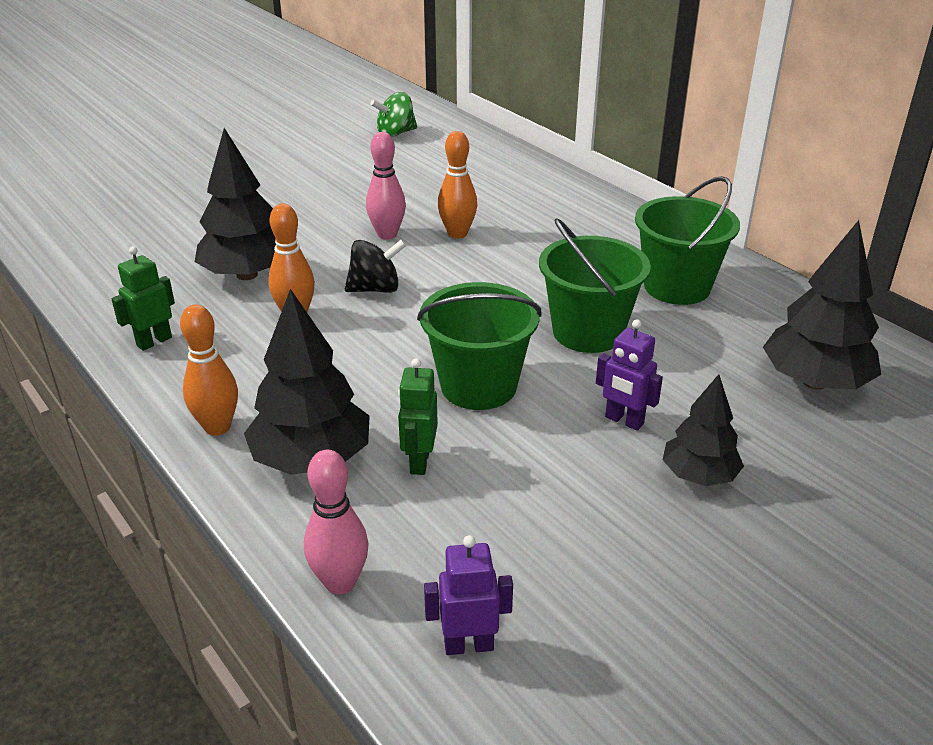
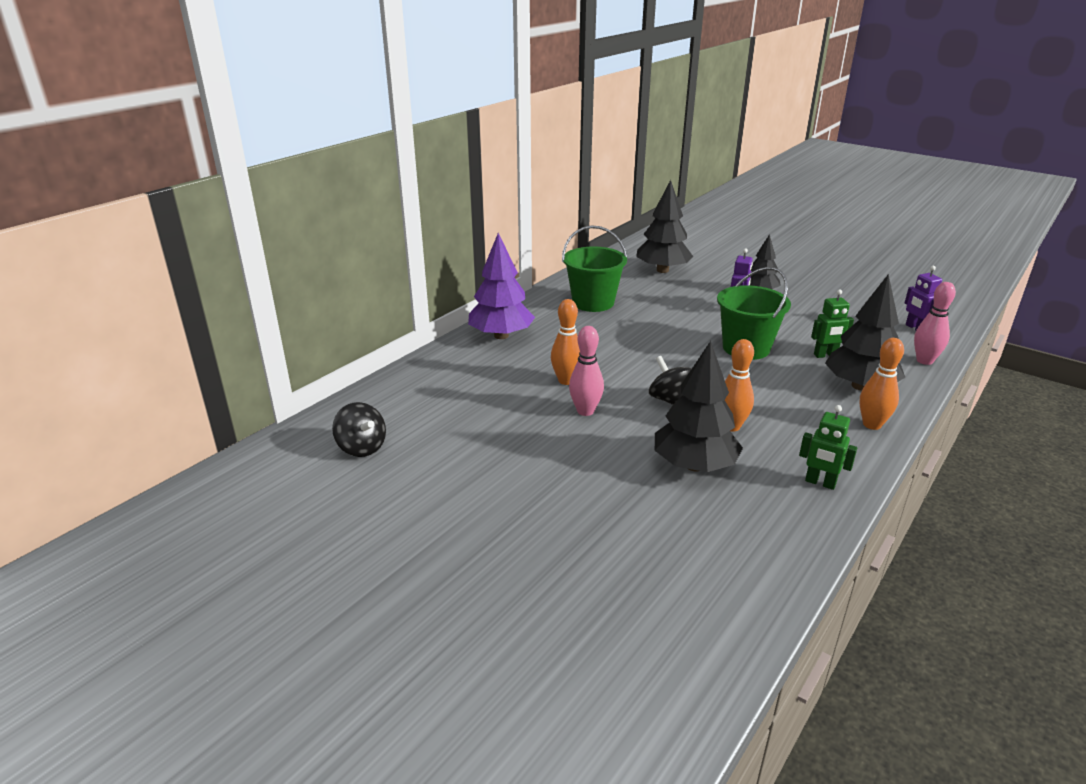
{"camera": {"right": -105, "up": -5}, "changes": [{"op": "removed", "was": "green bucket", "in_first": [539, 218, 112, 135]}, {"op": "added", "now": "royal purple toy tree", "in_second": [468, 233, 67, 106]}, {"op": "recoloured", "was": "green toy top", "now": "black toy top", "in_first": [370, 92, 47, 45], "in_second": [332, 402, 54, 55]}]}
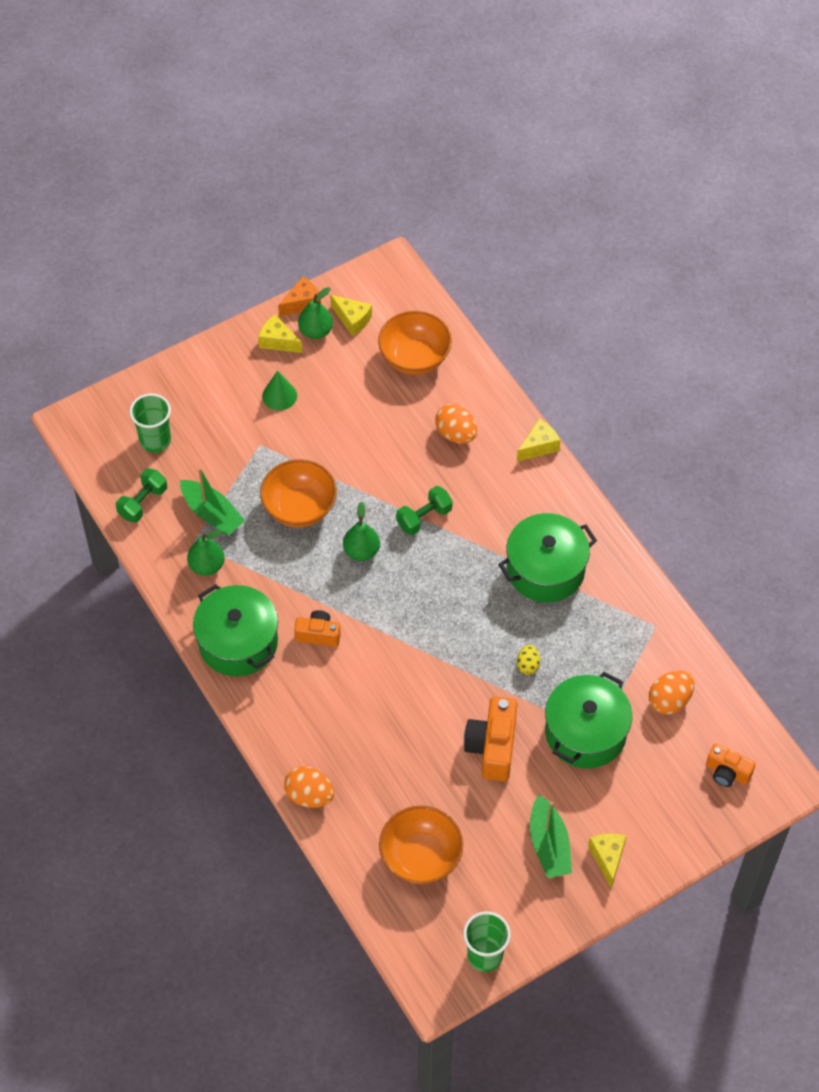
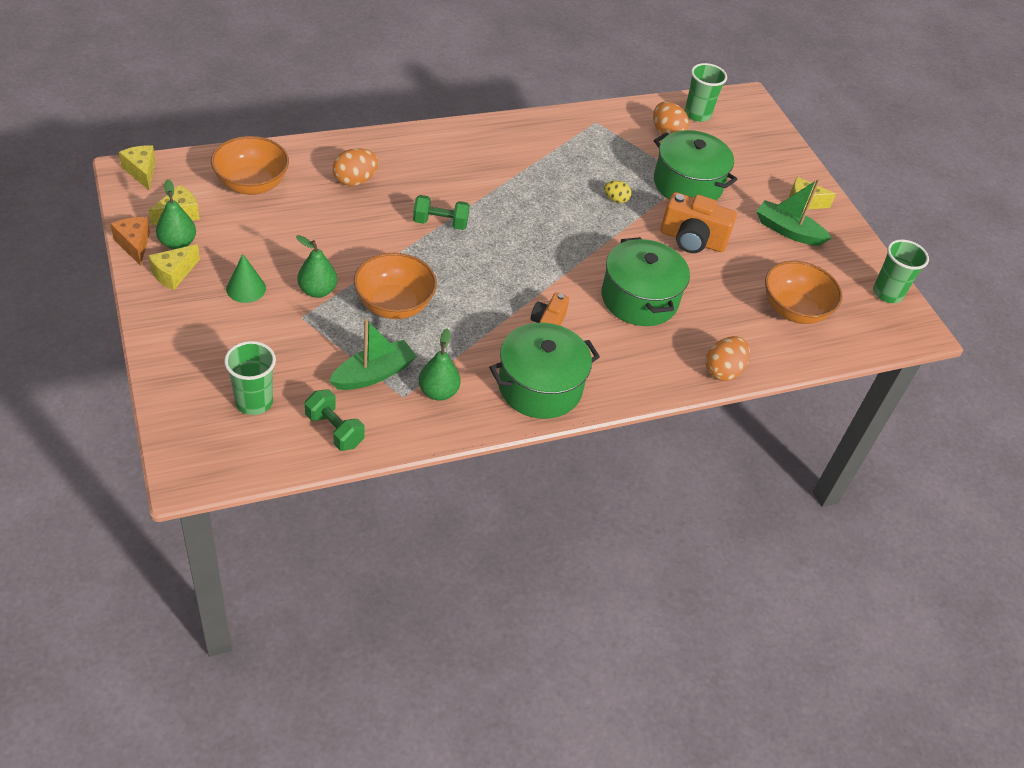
{"camera": {"right": -85, "up": -10}, "changes": [{"op": "removed", "was": "orange-coloured photo camera", "in_first": [706, 743, 50, 44]}, {"op": "added", "now": "green cup", "in_second": [685, 63, 42, 59]}, {"op": "moved", "was": "green pear", "in_first": [343, 502, 37, 59], "in_second": [296, 235, 41, 63]}, {"op": "moved", "was": "green pot", "in_first": [498, 513, 99, 89], "in_second": [601, 237, 89, 89]}, {"op": "moved", "was": "golden cheese", "in_first": [517, 419, 44, 43], "in_second": [119, 145, 36, 45]}, {"op": "turned", "was": "green hand weight", "in_first": [396, 486, 57, 49], "in_second": [413, 195, 57, 35], "clockwise": -60}, {"op": "turned", "was": "green toy boat", "in_first": [530, 795, 42, 83], "in_second": [757, 179, 74, 67], "clockwise": -150}]}
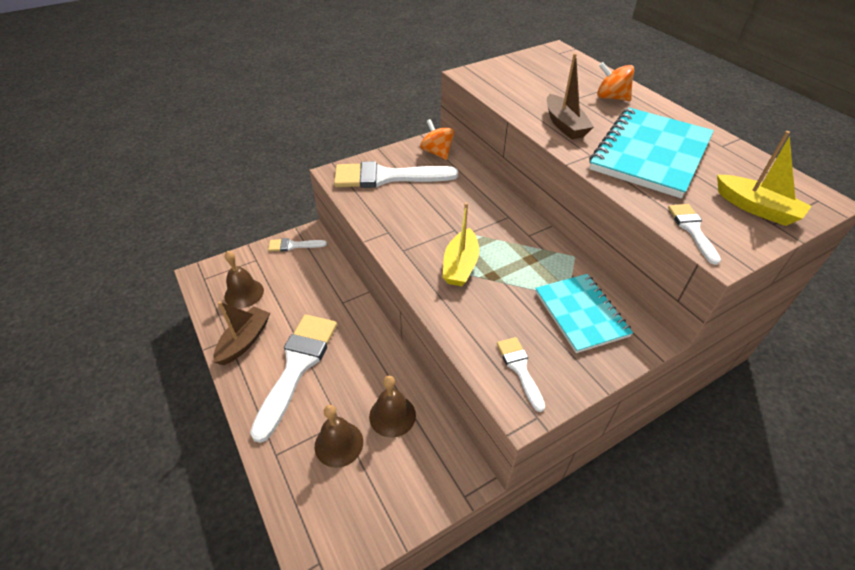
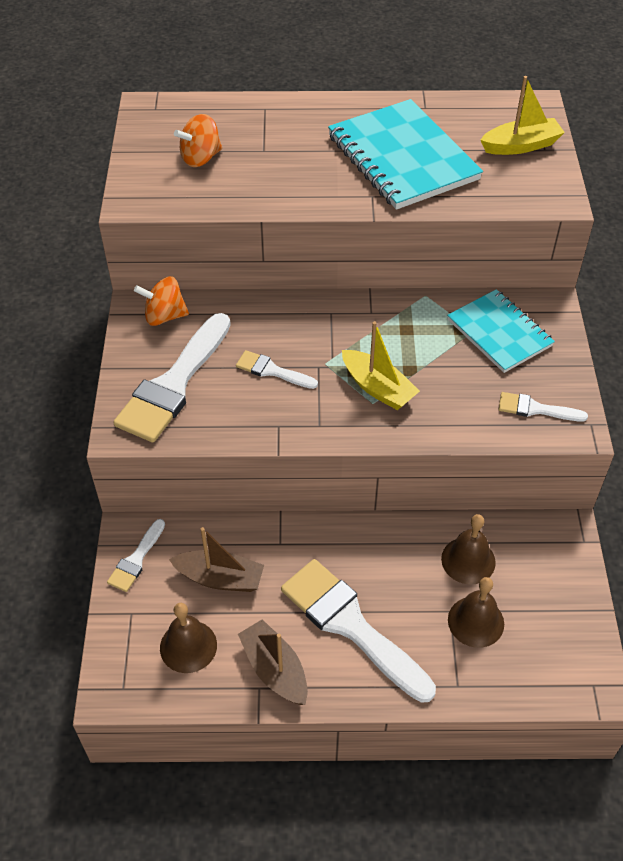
{"camera": {"right": -60, "up": 5}, "changes": [{"op": "moved", "was": "dark brown toy boat", "in_first": [547, 53, 47, 86], "in_second": [169, 527, 95, 65]}, {"op": "moved", "was": "orange-coloured toy top", "in_first": [597, 62, 37, 39], "in_second": [174, 114, 48, 53]}, {"op": "moved", "was": "pure white paintbrush", "in_first": [668, 204, 53, 61], "in_second": [236, 350, 82, 39]}, {"op": "turned", "was": "teal notebook", "in_first": [535, 274, 98, 79], "in_second": [447, 289, 108, 84], "clockwise": 45}]}
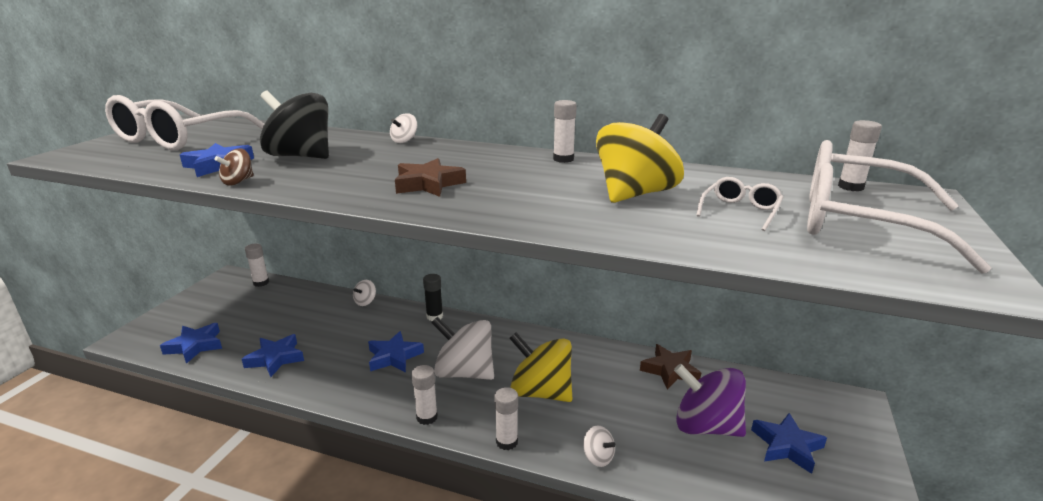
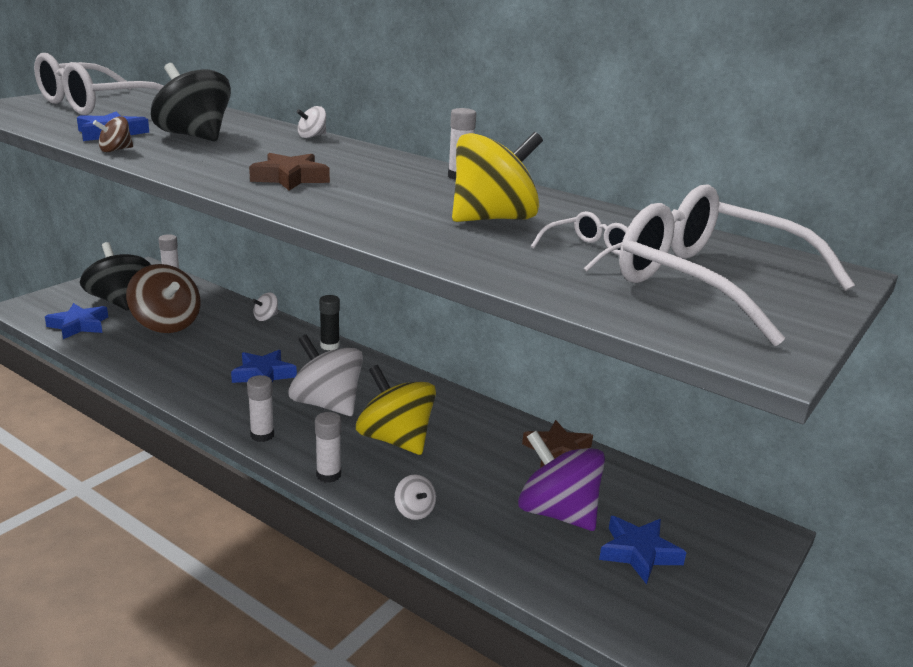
{"camera": {"right": 15, "up": 0}, "changes": [{"op": "removed", "was": "cobalt five-pointed star", "in_first": [242, 334, 62, 43]}, {"op": "removed", "was": "pure white glue stick", "in_first": [838, 120, 44, 71]}, {"op": "added", "now": "black toy top", "in_second": [80, 242, 71, 69]}, {"op": "added", "now": "dark brown toy top", "in_second": [126, 264, 74, 69]}]}
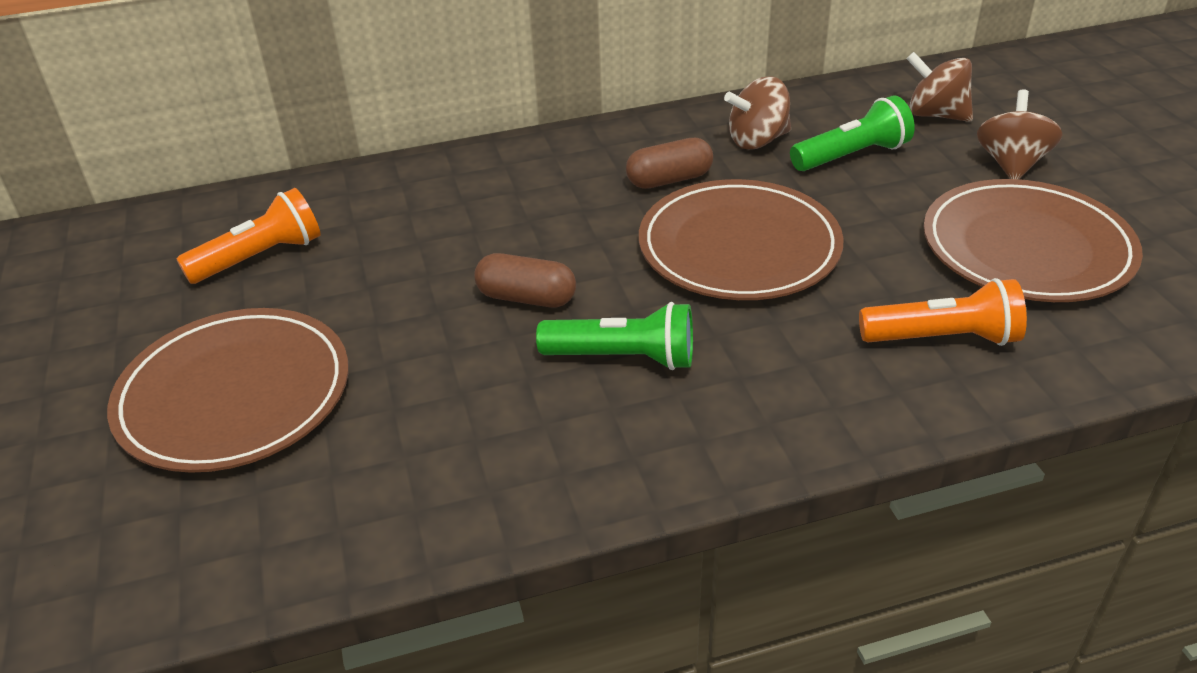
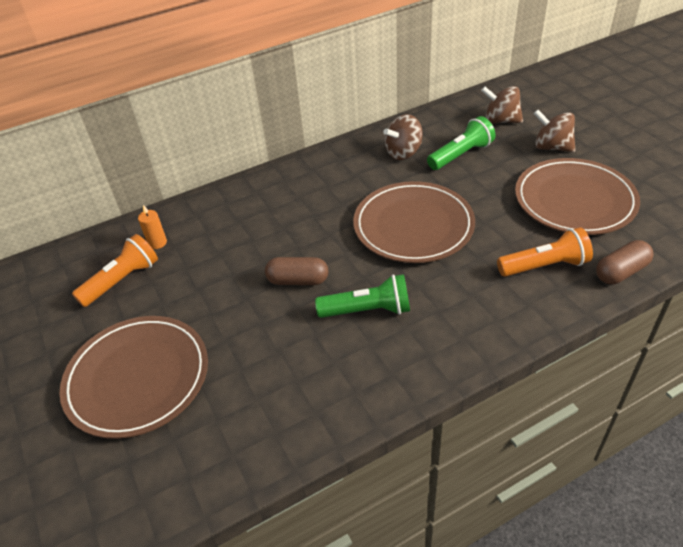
{"camera": {"right": -10, "up": 5}, "changes": [{"op": "added", "now": "orange-coloured pillar candle", "in_second": [138, 205, 29, 44]}, {"op": "moved", "was": "dark brown pill shape", "in_first": [626, 138, 87, 51], "in_second": [596, 240, 58, 44]}, {"op": "turned", "was": "dark brown toy top", "in_first": [977, 89, 86, 90], "in_second": [534, 110, 41, 42], "clockwise": -60}]}
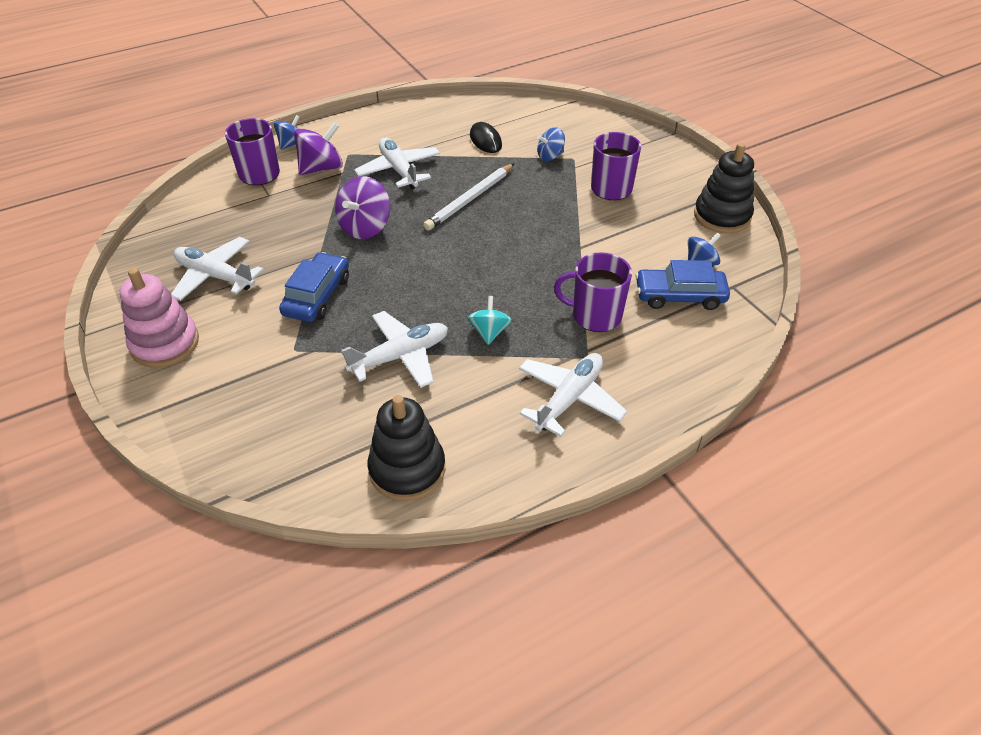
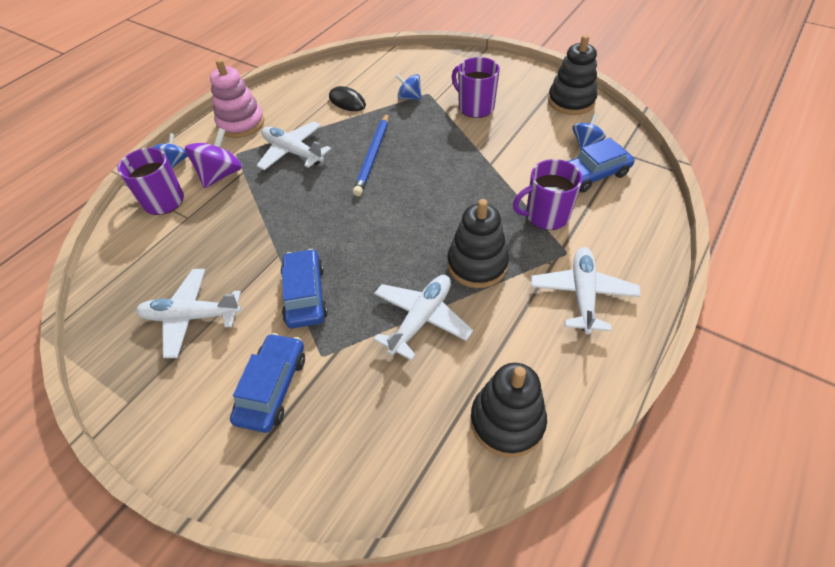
{"camera": {"right": -25, "up": 5}, "changes": [{"op": "removed", "was": "royal purple toy top", "in_first": [335, 176, 55, 63]}, {"op": "added", "now": "cobalt automobile", "in_second": [230, 333, 75, 100]}, {"op": "moved", "was": "rose-pink stacking rings", "in_first": [120, 268, 79, 100], "in_second": [210, 59, 54, 79]}, {"op": "replaced", "was": "teal toy top", "now": "black stacking rings", "in_first": [467, 296, 45, 49], "in_second": [447, 199, 62, 89]}, {"op": "recoloured", "was": "pure white pencil", "now": "cobalt pencil", "in_first": [423, 164, 91, 67], "in_second": [353, 113, 35, 83]}, {"op": "turned", "was": "cobalt toy top", "in_first": [537, 127, 28, 34], "in_second": [395, 74, 27, 26], "clockwise": 75}]}
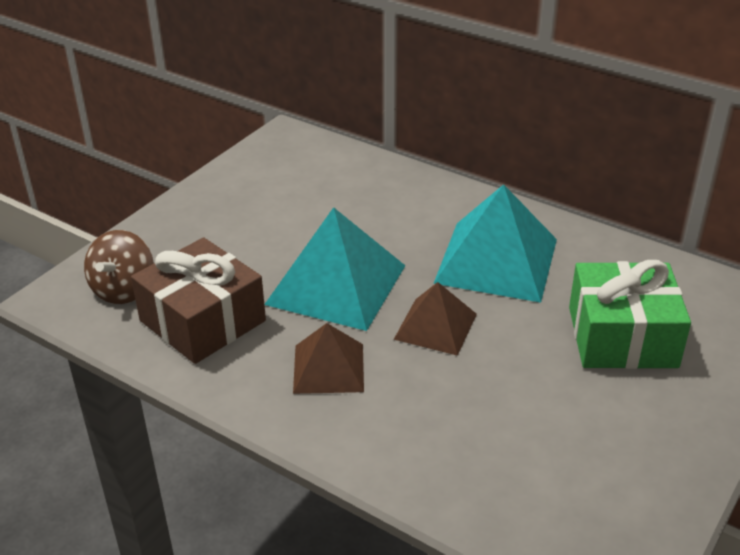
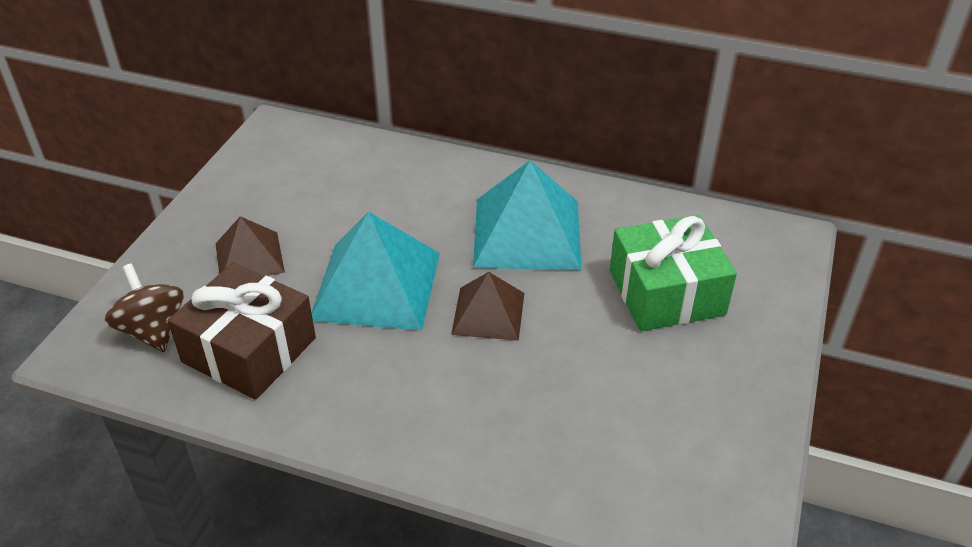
{"camera": {"right": -15, "up": 5}, "changes": [{"op": "moved", "was": "dark brown pyramid shape", "in_first": [293, 323, 71, 71], "in_second": [215, 216, 70, 60]}, {"op": "turned", "was": "dark brown toy top", "in_first": [84, 230, 70, 74], "in_second": [105, 263, 79, 89], "clockwise": 150}]}
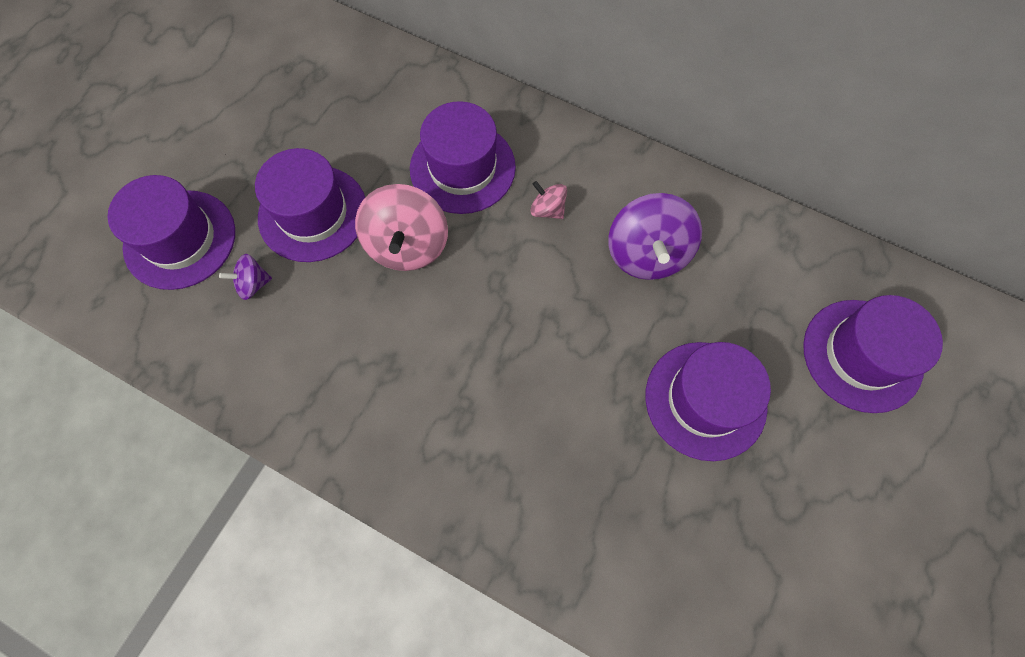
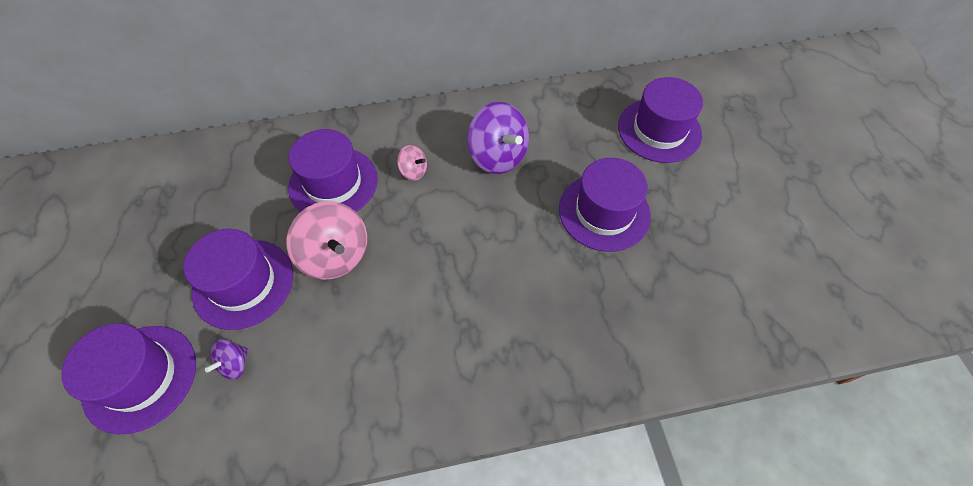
{"camera": {"right": -40, "up": -10}, "changes": [{"op": "turned", "was": "rose-pink toy top", "in_first": [530, 181, 37, 38], "in_second": [397, 145, 30, 35], "clockwise": -150}]}
